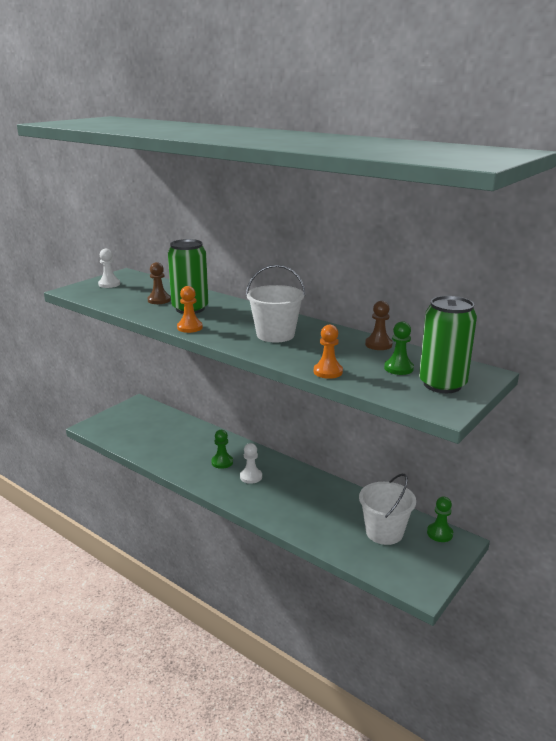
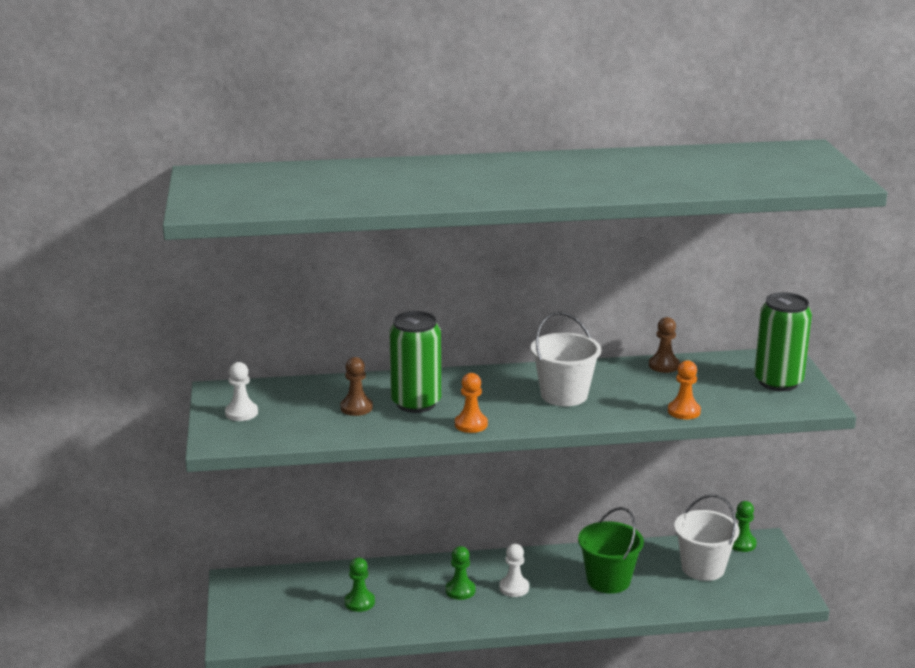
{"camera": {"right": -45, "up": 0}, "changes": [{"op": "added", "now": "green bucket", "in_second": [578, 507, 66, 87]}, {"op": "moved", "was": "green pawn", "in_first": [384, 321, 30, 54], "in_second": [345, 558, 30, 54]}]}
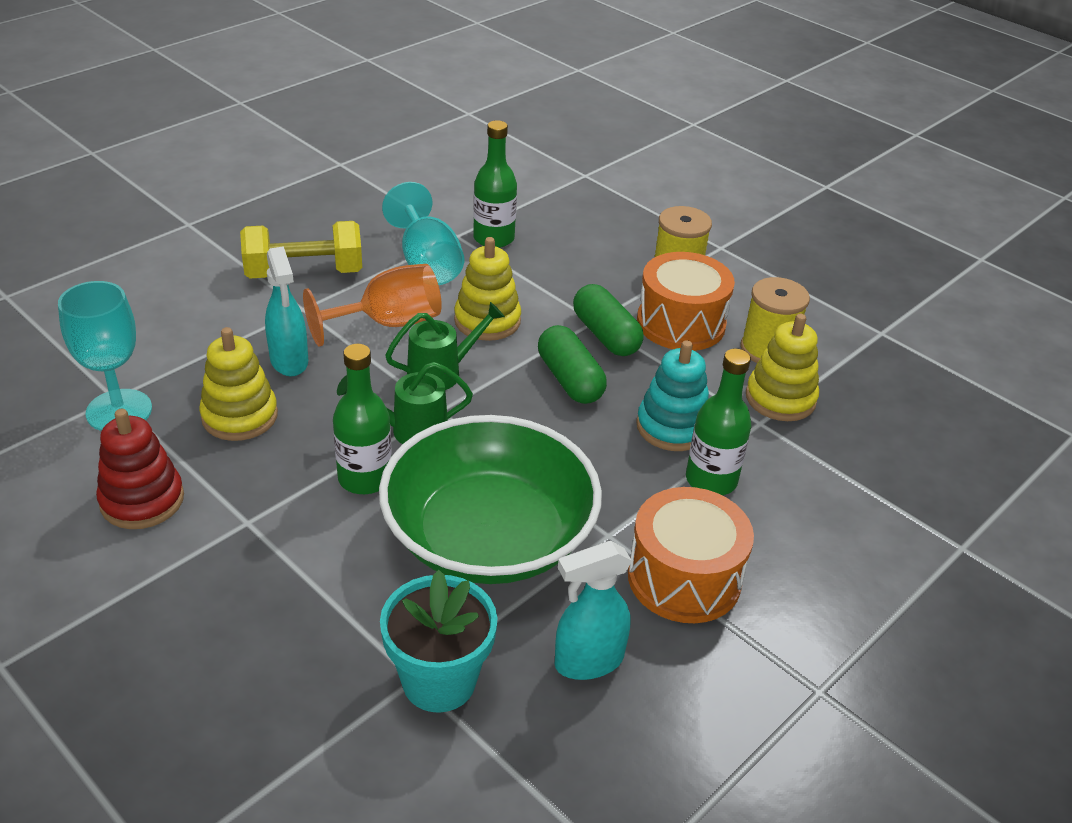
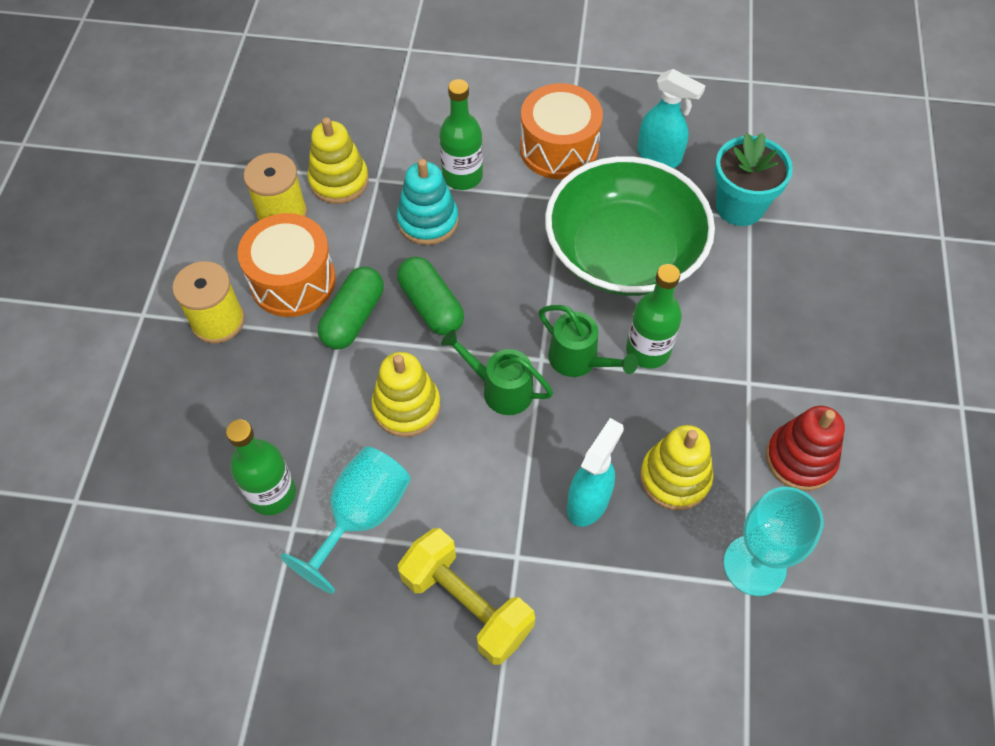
{"camera": {"right": -125, "up": 20}, "changes": [{"op": "removed", "was": "orange-coloured wine glass", "in_first": [303, 264, 139, 83]}, {"op": "turned", "was": "green pill shape", "in_first": [538, 325, 69, 79], "in_second": [397, 257, 67, 78], "clockwise": -60}]}
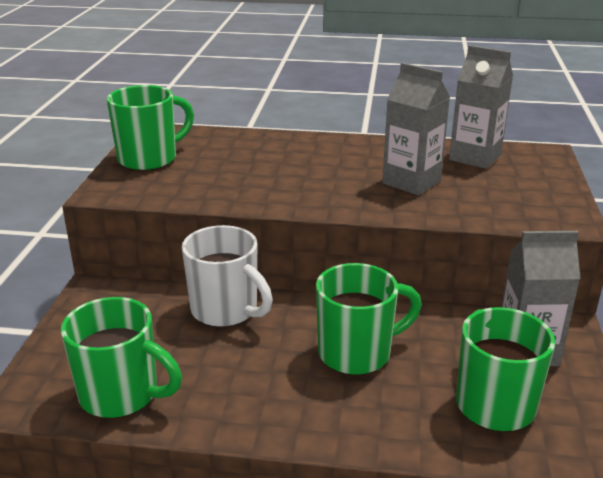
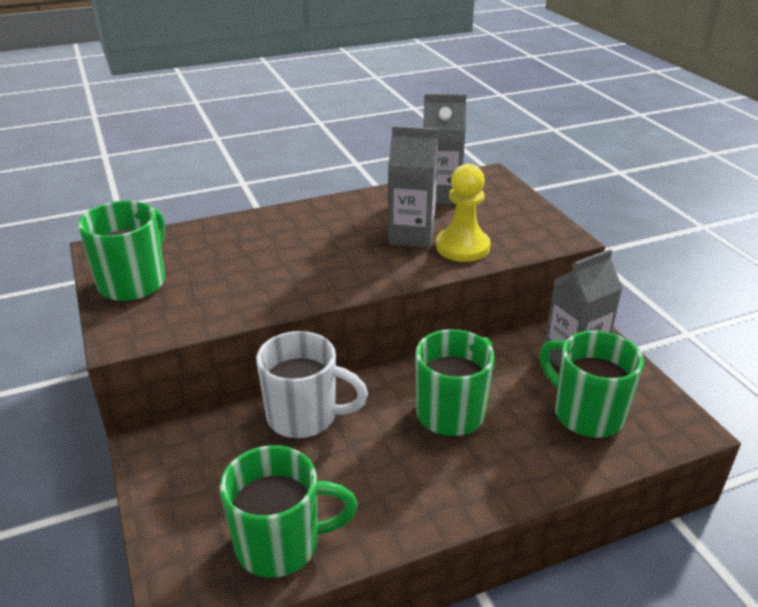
{"camera": {"right": -30, "up": 5}, "changes": [{"op": "added", "now": "golden pawn", "in_second": [436, 164, 54, 98]}]}
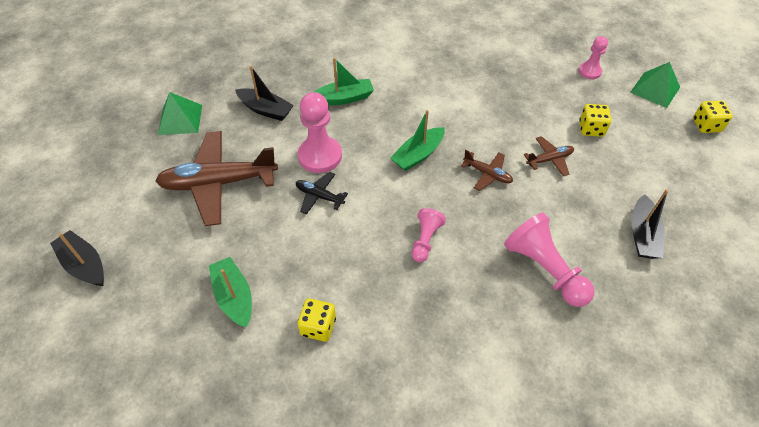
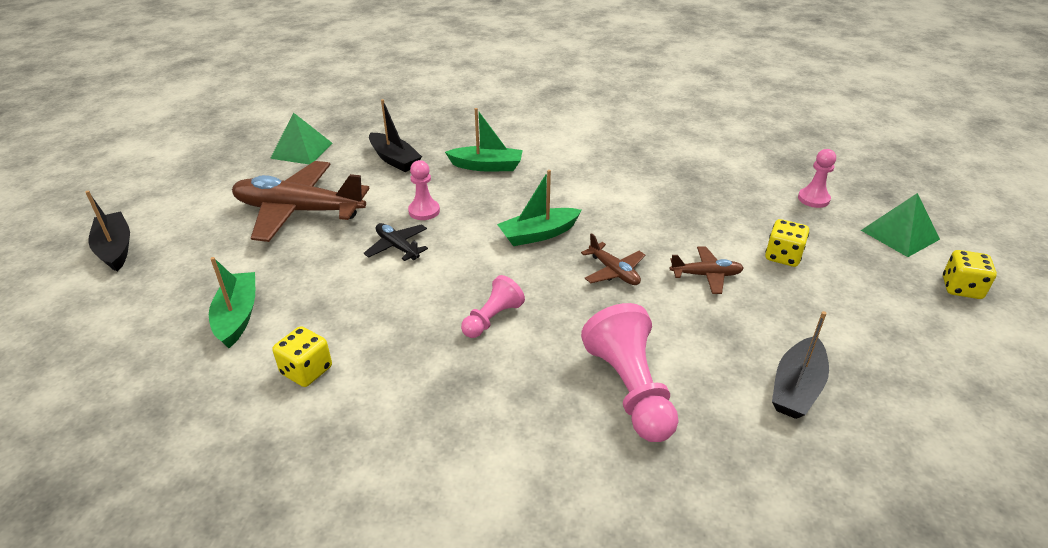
{"camera": {"right": 20, "up": -15}, "changes": [{"op": "resized", "was": "rose-pink pawn", "in_first": [298, 92, 44, 81], "in_second": [408, 160, 32, 60], "ratio": 0.58}]}
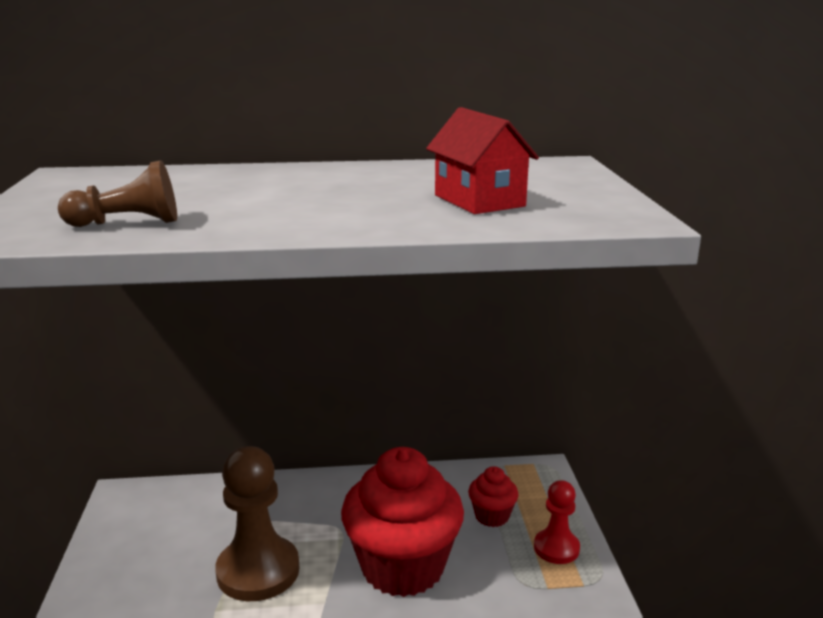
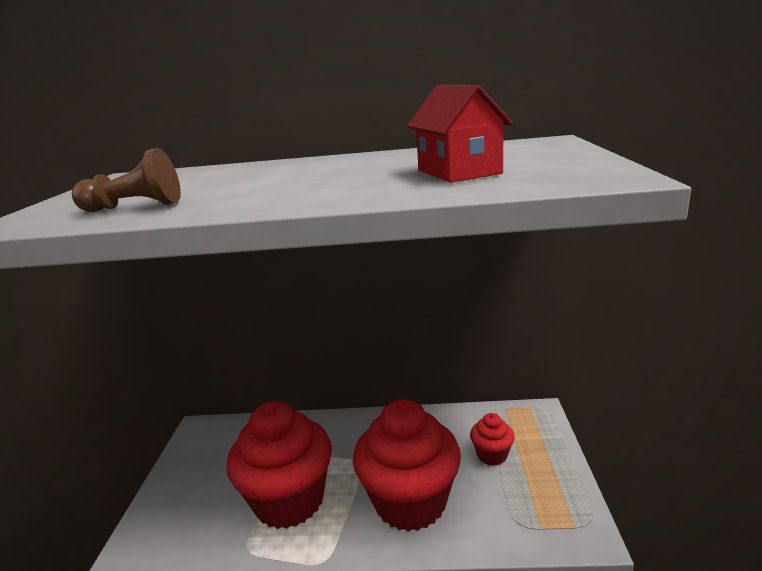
{"camera": {"right": 10, "up": 0}, "changes": [{"op": "removed", "was": "scarlet pawn", "in_first": [534, 480, 46, 84]}, {"op": "replaced", "was": "dark brown pawn", "now": "scarlet fairy cake", "in_first": [215, 446, 84, 155], "in_second": [226, 401, 106, 128]}]}
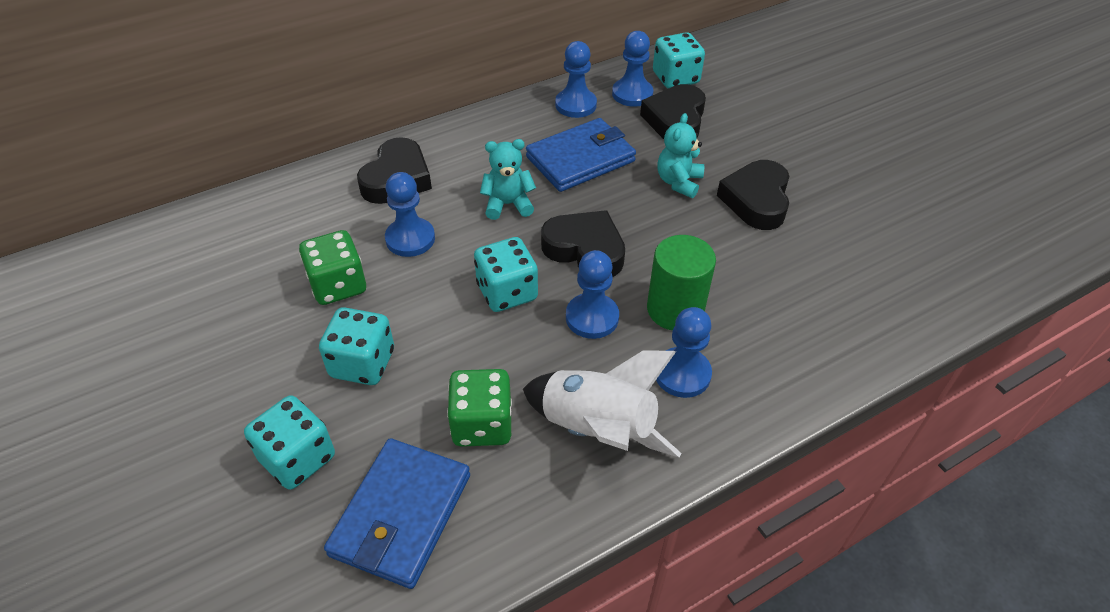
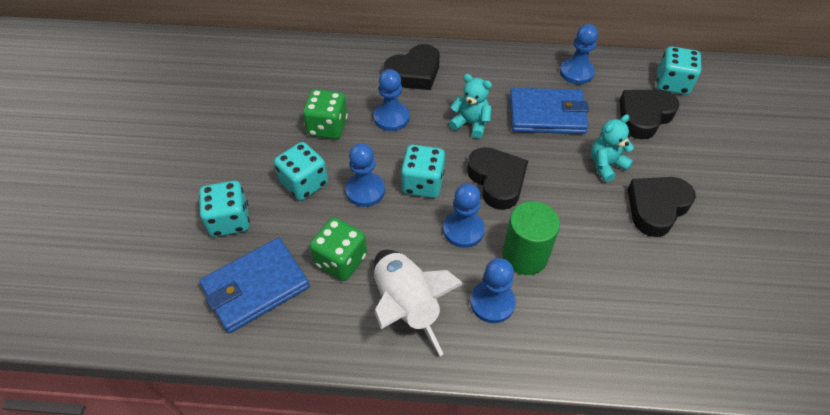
{"camera": {"right": 35, "up": 5}, "changes": [{"op": "moved", "was": "cobalt pawn", "in_first": [612, 31, 41, 76], "in_second": [345, 143, 40, 64]}]}
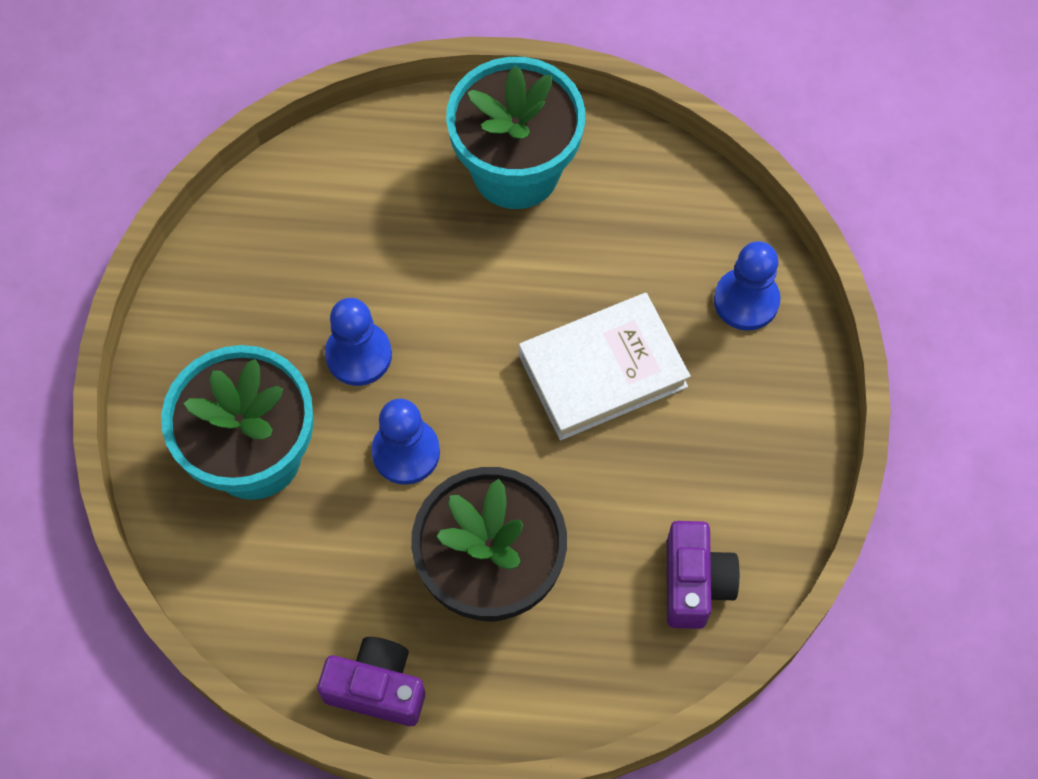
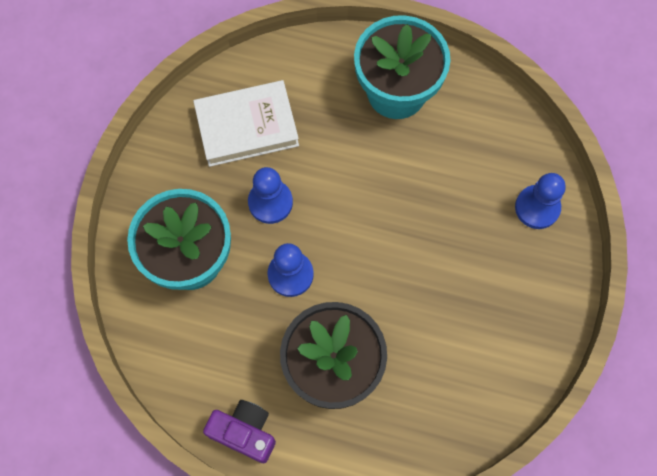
{"camera": {"right": 10, "up": 5}, "changes": [{"op": "removed", "was": "royal purple photo camera", "in_first": [667, 521, 73, 108]}, {"op": "moved", "was": "pure white hardcover", "in_first": [519, 293, 172, 147], "in_second": [193, 80, 106, 87]}]}
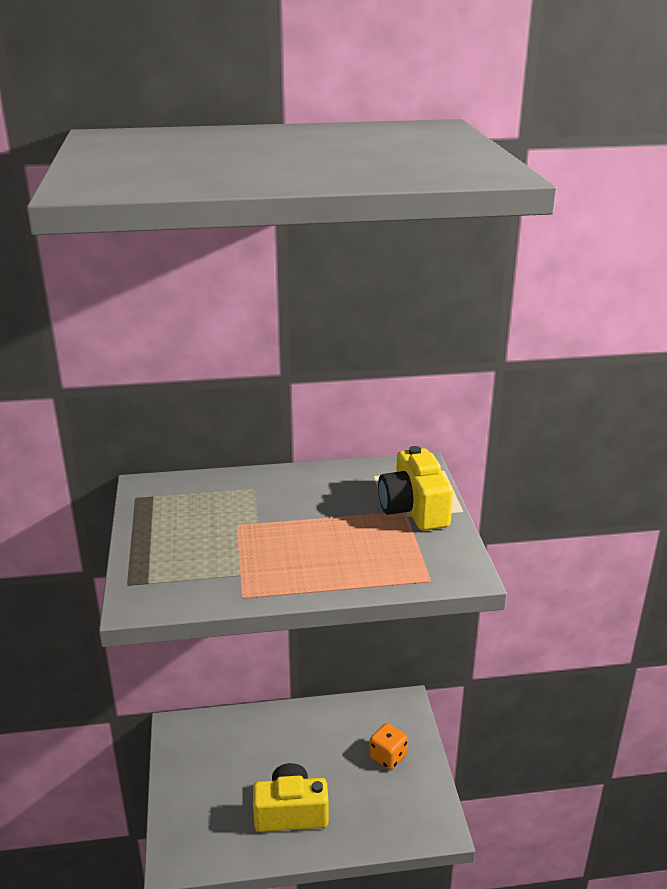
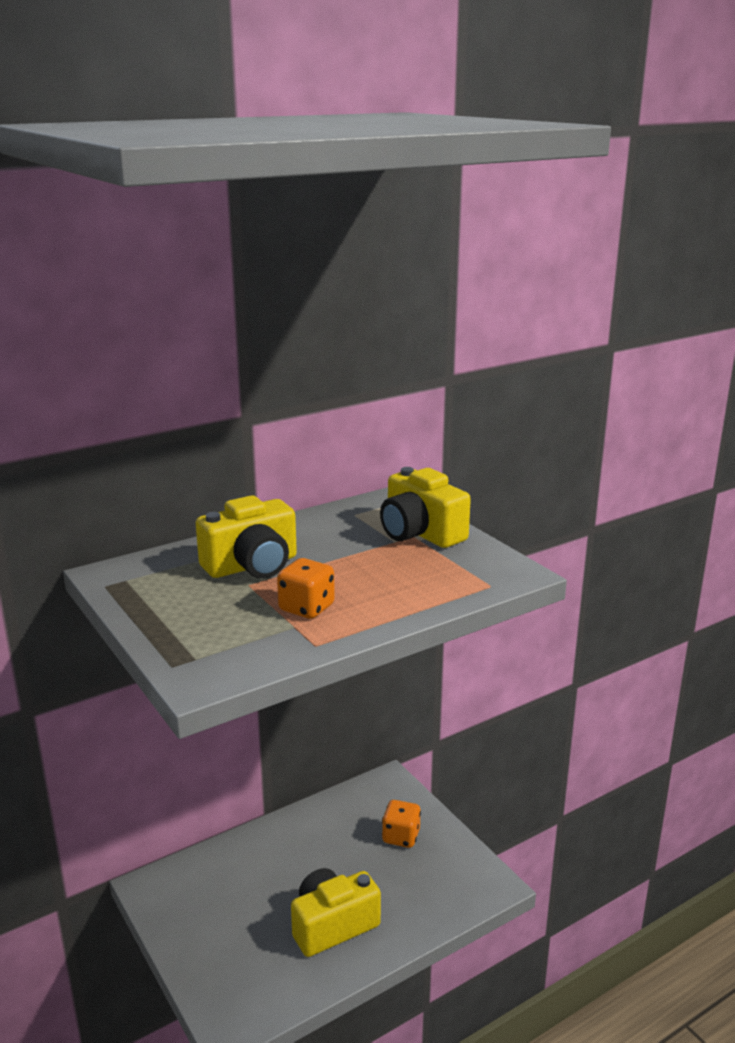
{"camera": {"right": -25, "up": -5}, "changes": [{"op": "added", "now": "golden photo camera", "in_second": [196, 495, 101, 84]}, {"op": "added", "now": "orange-coloured game die", "in_second": [277, 558, 58, 61]}]}
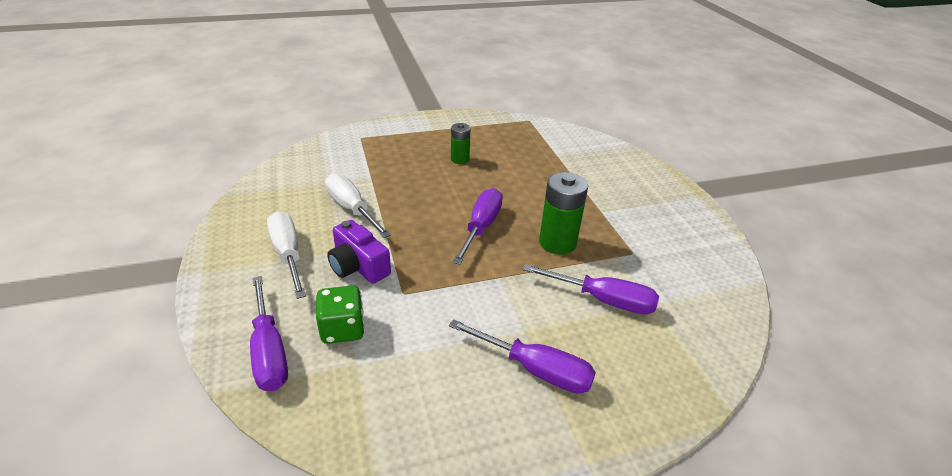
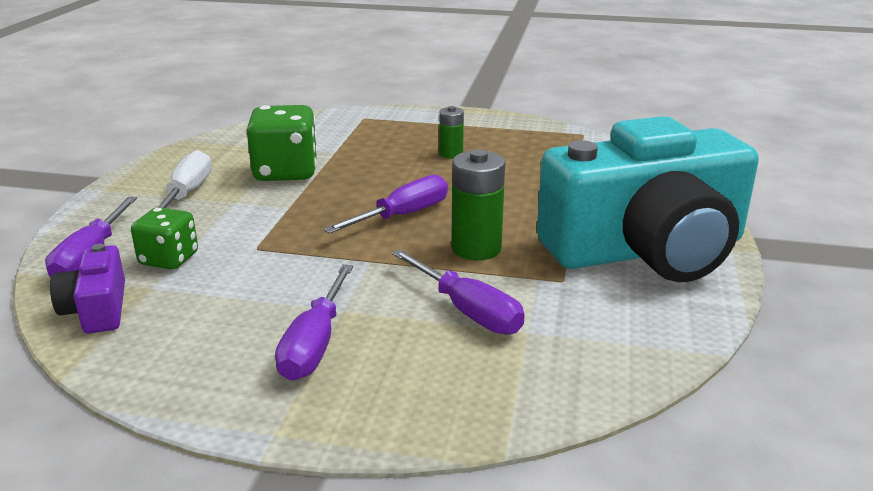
{"camera": {"right": 30, "up": -10}, "changes": [{"op": "added", "now": "teal photo camera", "in_second": [537, 116, 222, 166]}, {"op": "moved", "was": "royal purple photo camera", "in_first": [327, 220, 64, 64], "in_second": [50, 244, 75, 89]}, {"op": "replaced", "was": "pure white hand screwdriver", "now": "green game die", "in_first": [325, 173, 66, 65], "in_second": [247, 105, 71, 76]}, {"op": "turned", "was": "royal purple hand screwdriver", "in_first": [449, 319, 147, 75], "in_second": [275, 264, 78, 116], "clockwise": 45}]}
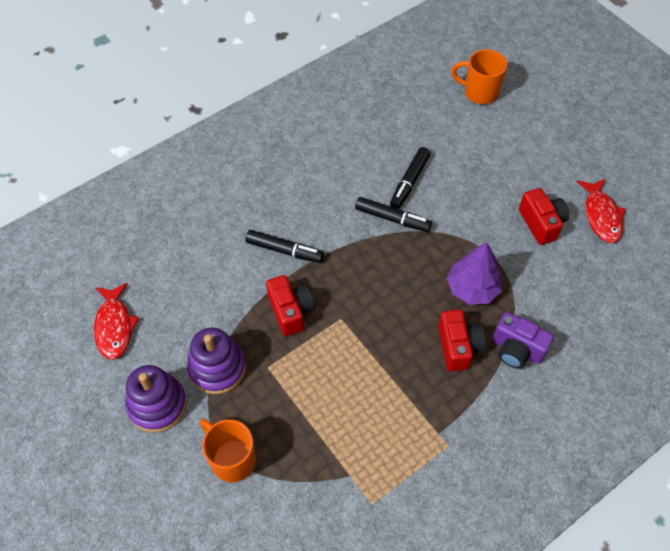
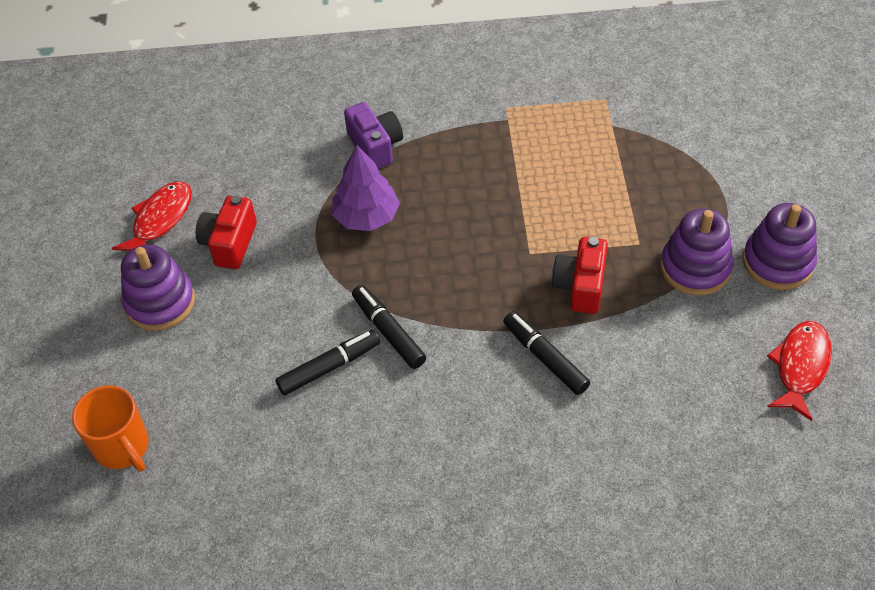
{"camera": {"right": -145, "up": -5}, "changes": [{"op": "removed", "was": "orange-coloured coffee mug", "in_first": [200, 419, 56, 63]}, {"op": "removed", "was": "scarlet photo camera", "in_first": [438, 309, 48, 62]}, {"op": "added", "now": "royal purple stacking rings", "in_second": [121, 244, 74, 87]}]}
